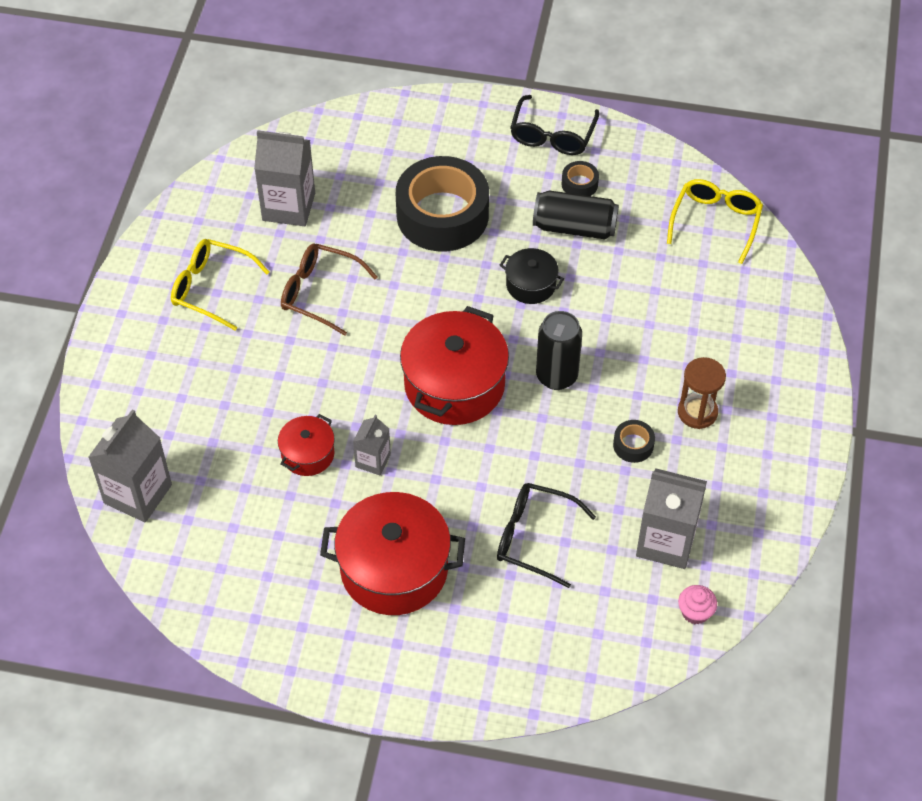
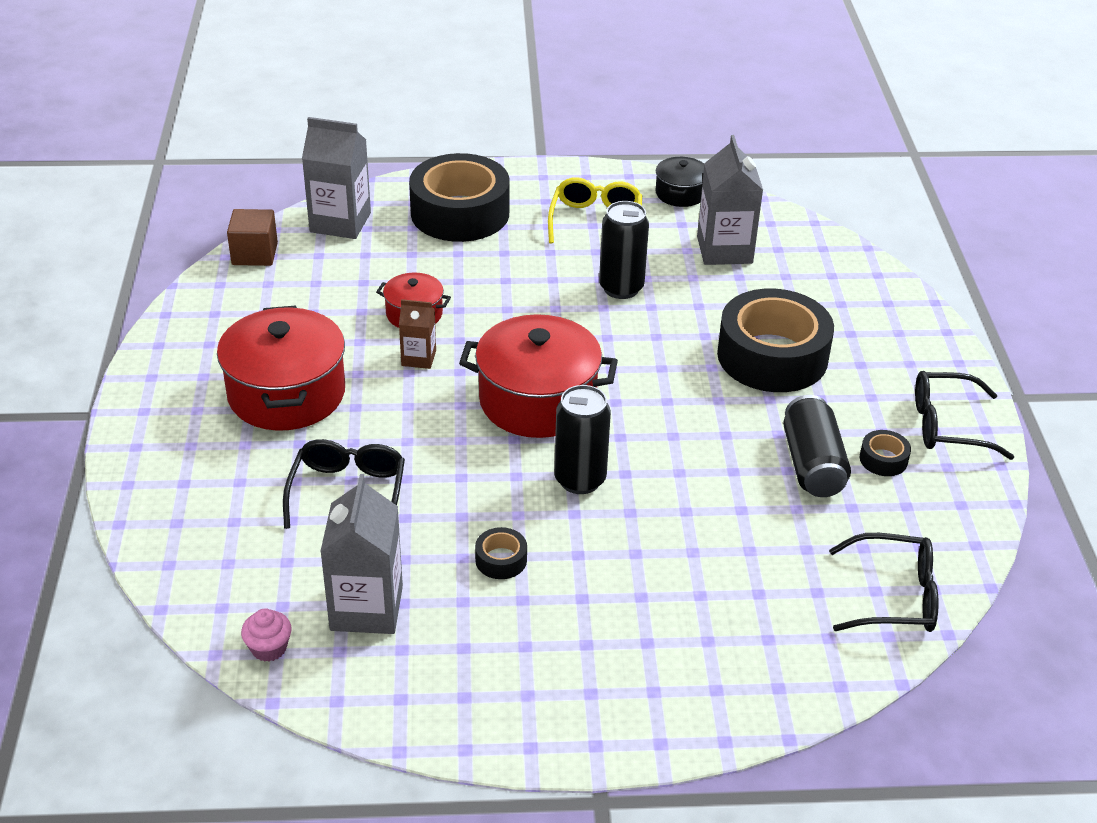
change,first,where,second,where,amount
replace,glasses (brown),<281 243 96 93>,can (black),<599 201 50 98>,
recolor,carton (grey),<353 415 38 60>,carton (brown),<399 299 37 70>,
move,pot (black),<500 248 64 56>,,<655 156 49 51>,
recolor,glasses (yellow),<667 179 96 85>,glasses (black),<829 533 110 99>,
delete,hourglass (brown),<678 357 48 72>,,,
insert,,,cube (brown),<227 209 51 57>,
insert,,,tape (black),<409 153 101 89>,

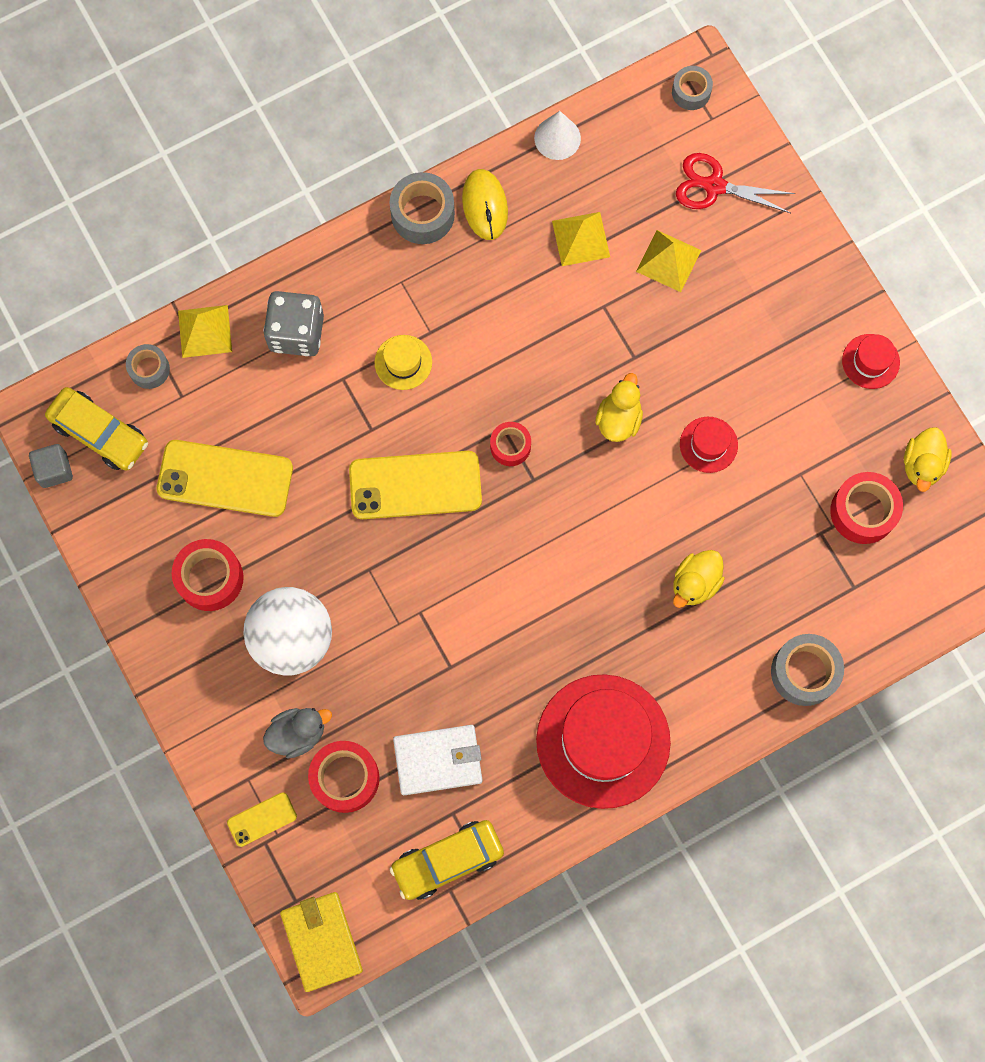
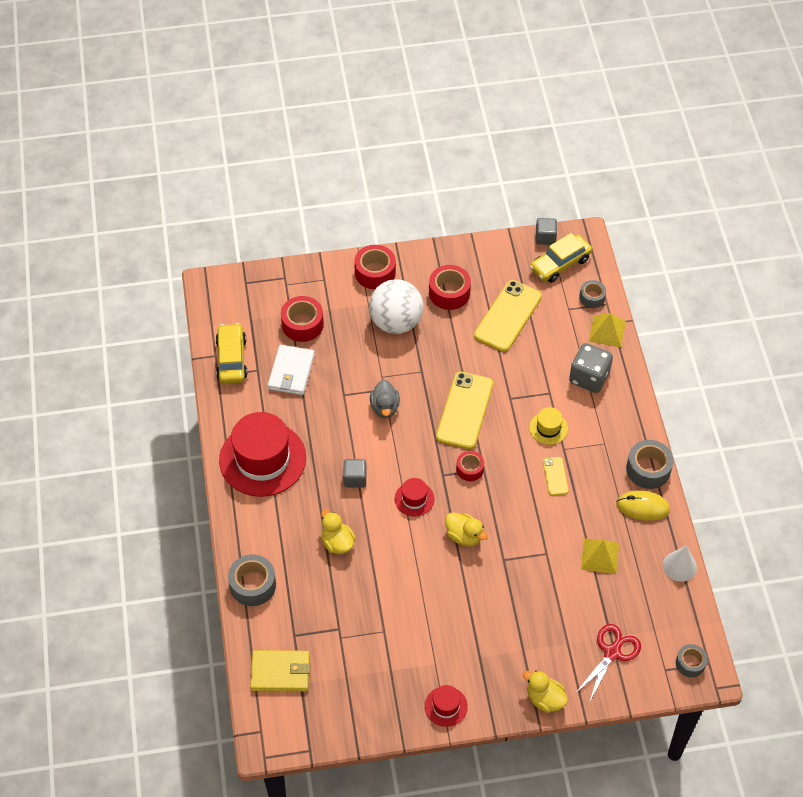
change,first,where,second,where,amount
move,phone (yellow),<227 792 70 55>,,<543 457 26 39>,
move,duck (grey),<263 708 69 51>,,<370 380 30 38>,
move,wallet (yellow),<280 892 83 100>,,<250 650 60 42>,
delete,pyramid (yellow),<636 230 66 62>,,,
move,hat (red),<680 417 58 56>,,<395 478 39 38>,
move,tape (red),<830 472 73 72>,,<354 245 42 44>,
move,duck (yellow),<904 427 48 65>,,<523 670 45 43>,
insert,,,cube (grey),<343 459 24 29>,

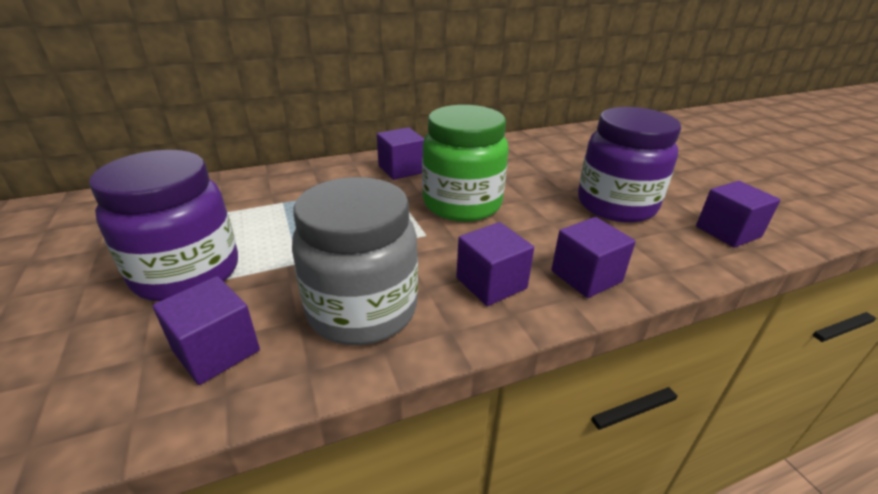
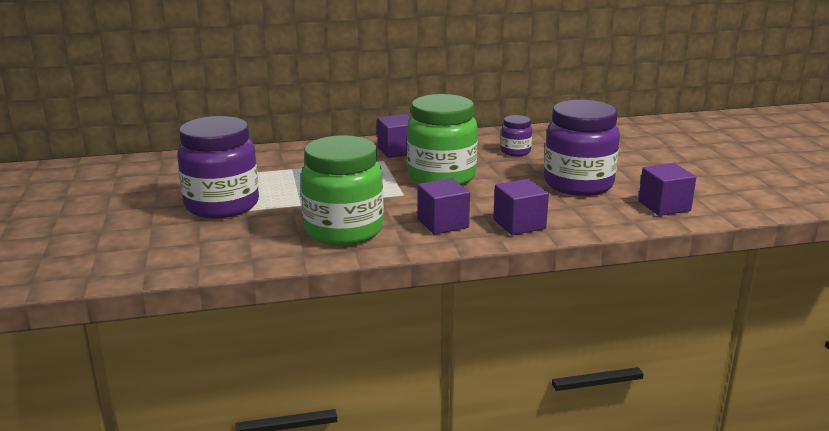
change,first,where,second,where,amount
delete,cube (purple),<153 276 107 109>,,,
recolor,jar (grey),<292 177 126 168>,jar (green),<301 135 82 111>,
insert,,,jar (purple),<500 115 32 41>,

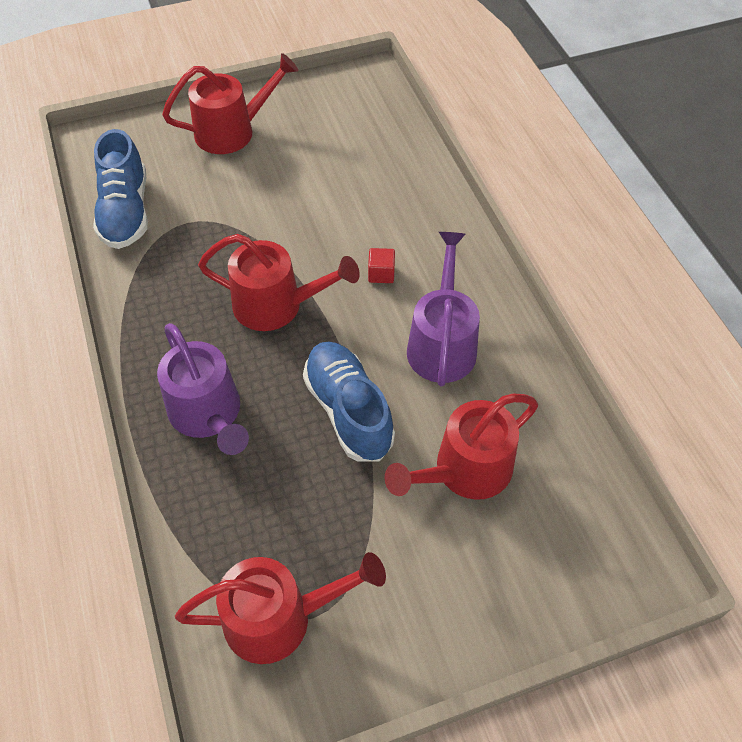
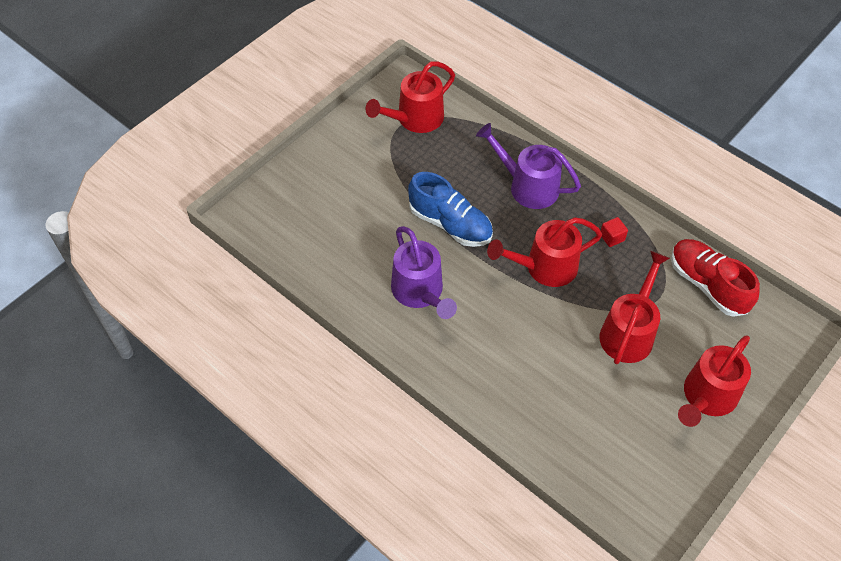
change,first,where,second,where,amount
recolor,shoe (blue),<93 129 55 120>,shoe (red),<671 239 89 78>,
move,cube (red),<368 248 27 35>,,<601 217 27 30>,
move,watering can (red),<385 394 153 106>,,<600 251 70 113>,

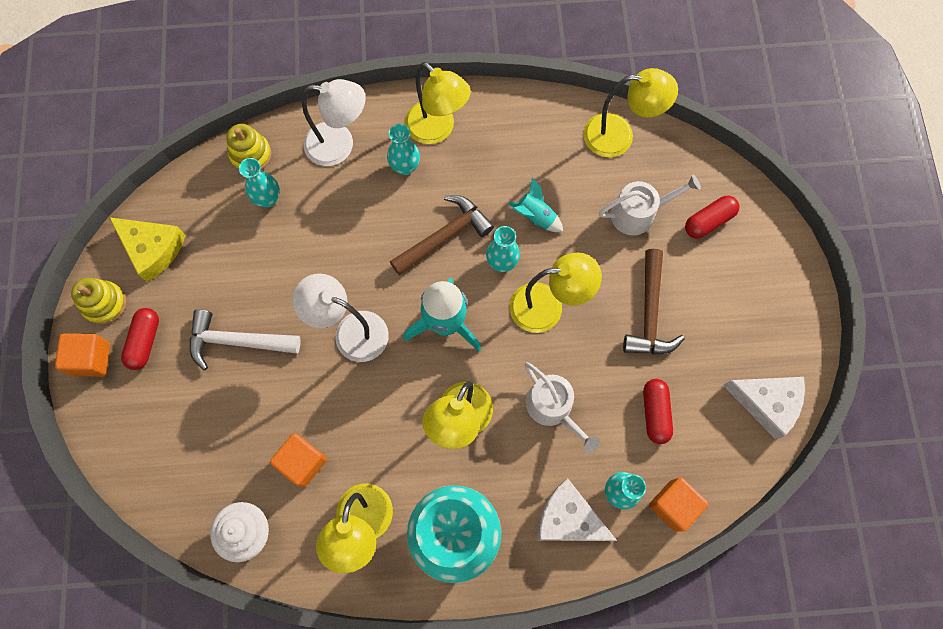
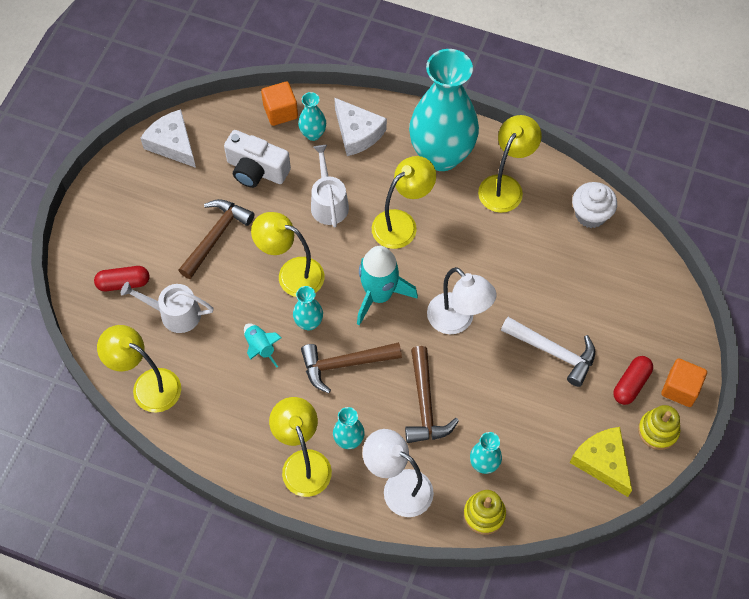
change,first,where,second,where,amount
delete,cube (orange),<270 433 57 55>,,,
replace,capsule (red),<643 379 30 65>,camera (white),<224 130 67 58>,
insert,,,hammer (brown),<405 346 54 97>,

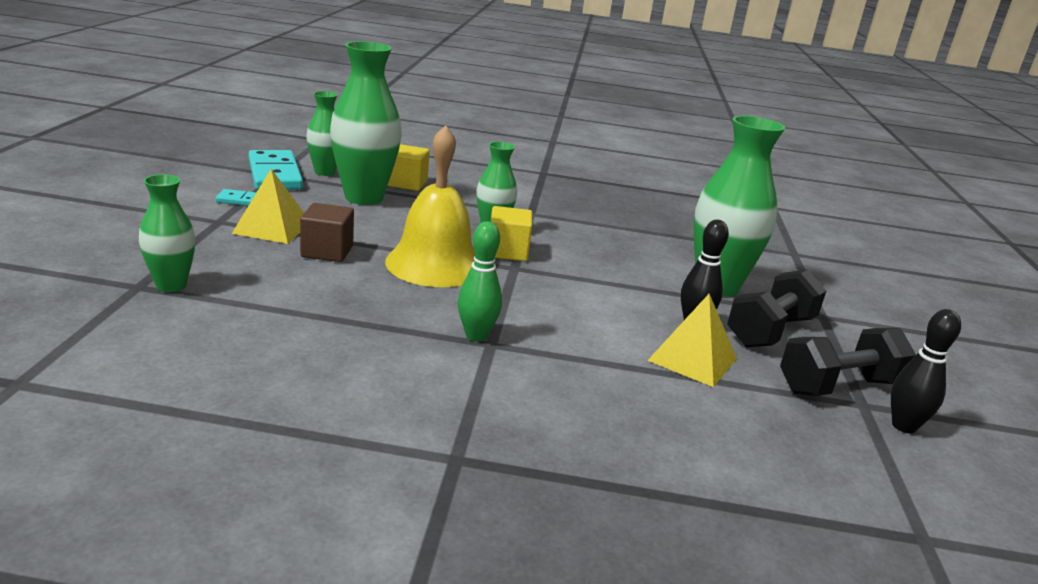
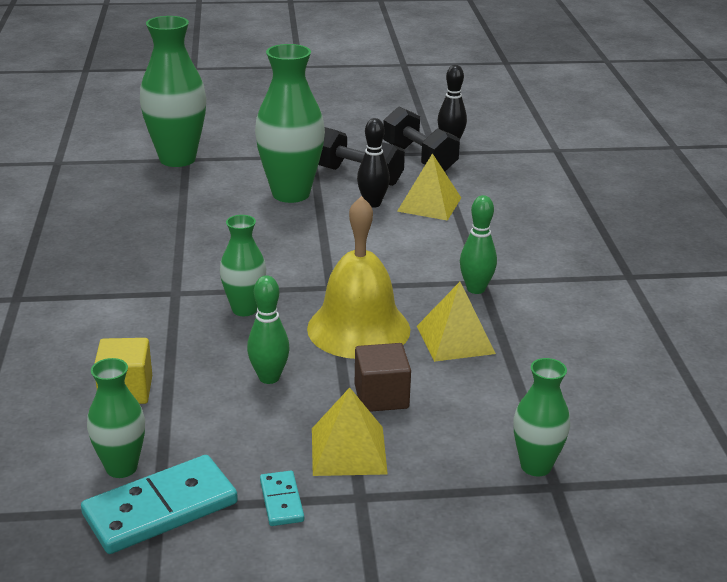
change,first,where,second,where,amount
move,vase (green),<330 41 72 164>,,<140 16 66 151>,
delete,cube (yellow),<491 206 41 55>,,,
insert,,,bowling pin (green),<247 275 43 109>,
insert,,,pyramid (yellow),<417 282 79 80>,

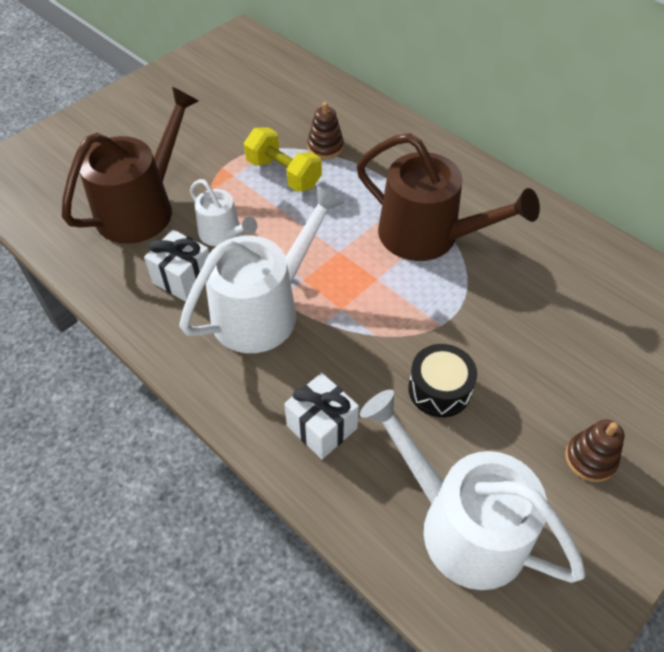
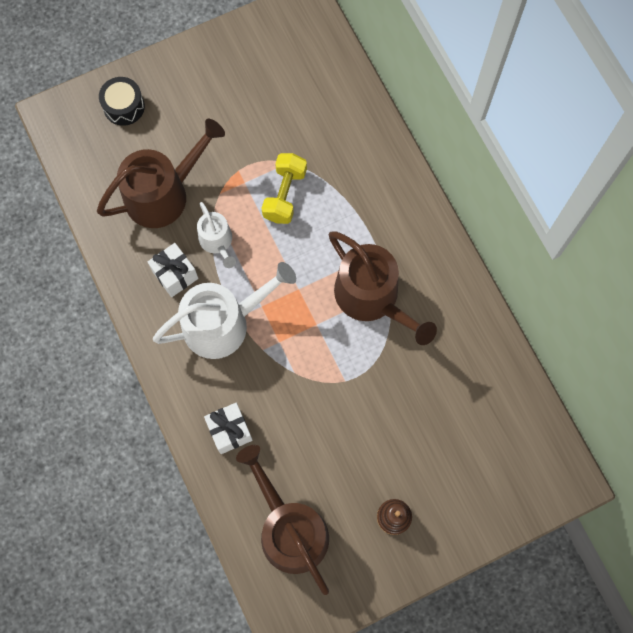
change,first,where,second,where,amount
rotate,dumbbell (yellow),<244 127 78 65>,,<261 153 46 71>,45 degrees clockwise
delete,stacking toy (brown),<307 102 37 57>,,,
recolor,watering can (white),<360 389 225 201>,watering can (brown),<236 445 93 150>,
move,drum (black),<408 344 69 73>,,<99 77 46 49>,

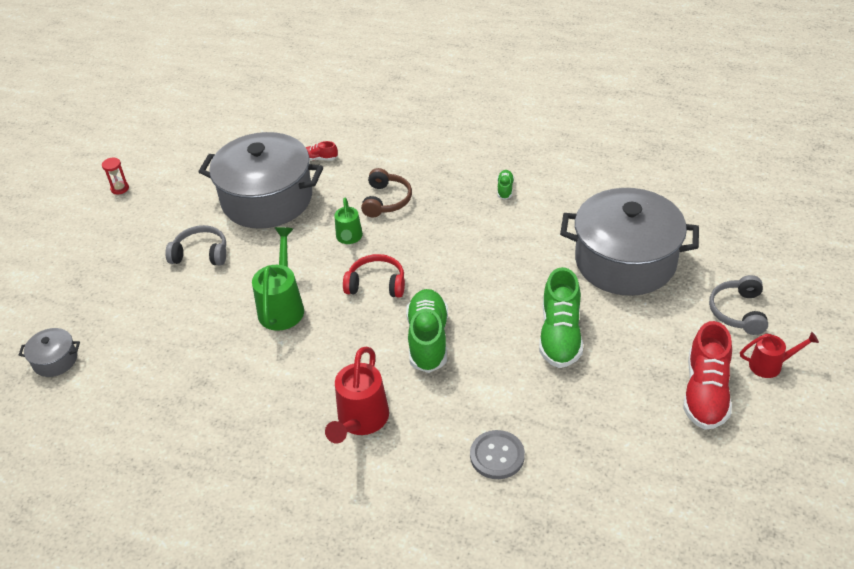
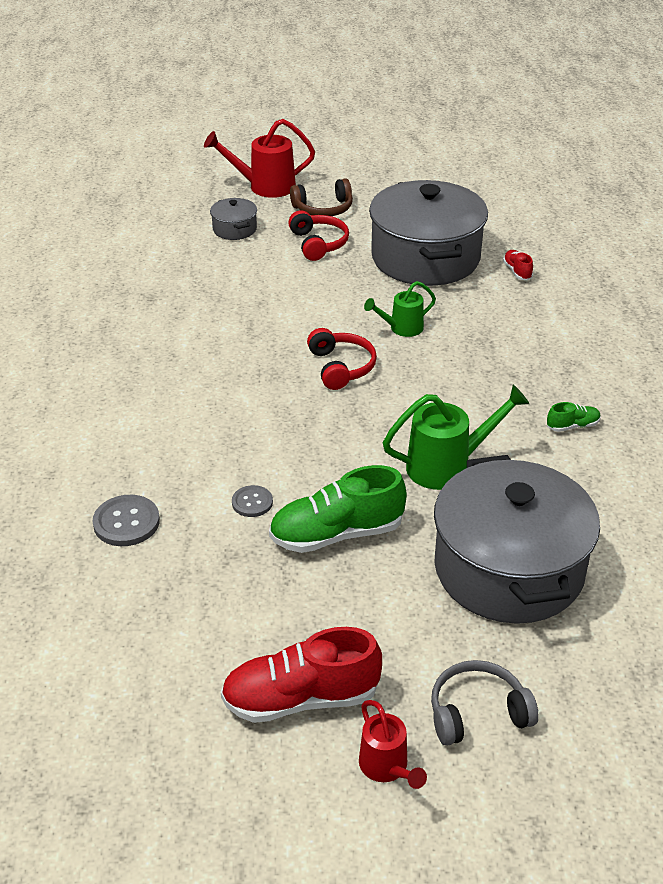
change,first,where,second,where,amount
move,pot (grey),<19 328 61 49>,,<210 198 47 42>,
delete,hourglass (red),<102 158 27 36>,,,
recolor,headphones (grey),<165 225 61 41>,headphones (red),<288 210 61 51>,
move,watering can (green),<252 227 52 104>,,<383 385 146 105>,
move,watering can (red),<325 347 64 96>,,<204 119 111 79>,
move,headphones (brown),<361 168 51 50>,,<290 178 63 38>,
delete,shoe (green),<406 289 42 84>,,,
insert,,,button (grey),<232 485 41 32>,

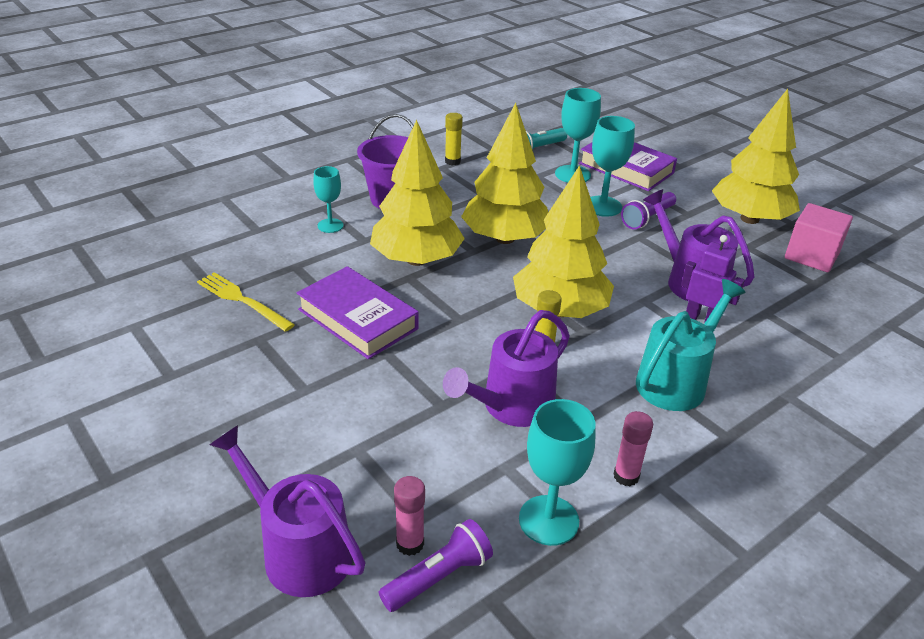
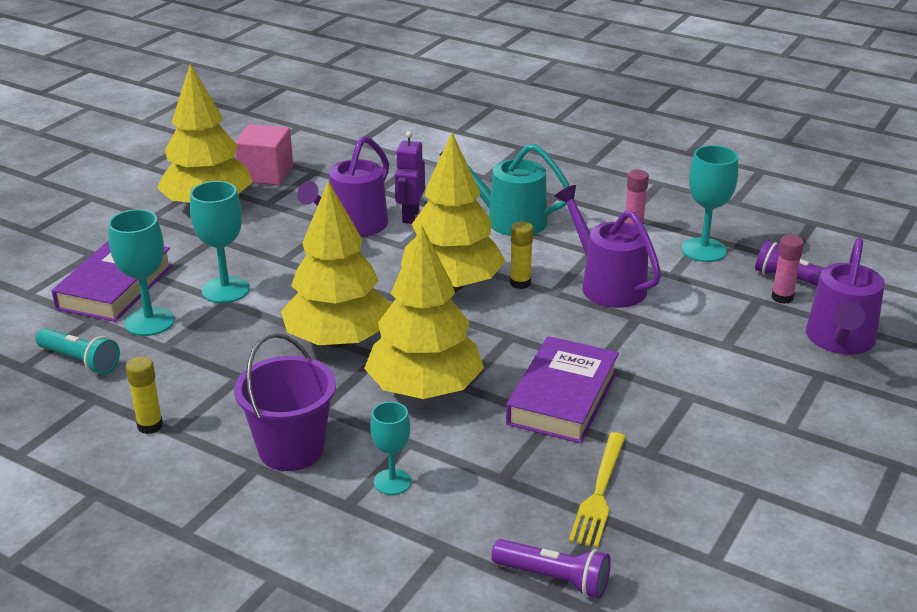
change,first,where,second,where,amount
rotate,watering can (purple),<443 310 127 117>,,<554 185 107 123>,150 degrees counterclockwise
move,flashlight (purple),<621 192 55 38>,,<491 539 120 60>,

